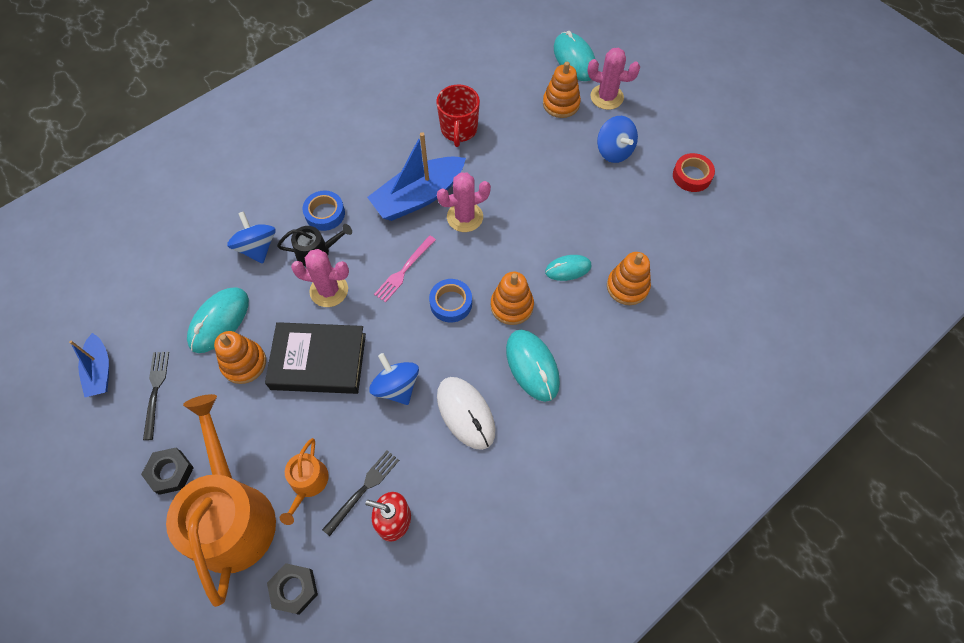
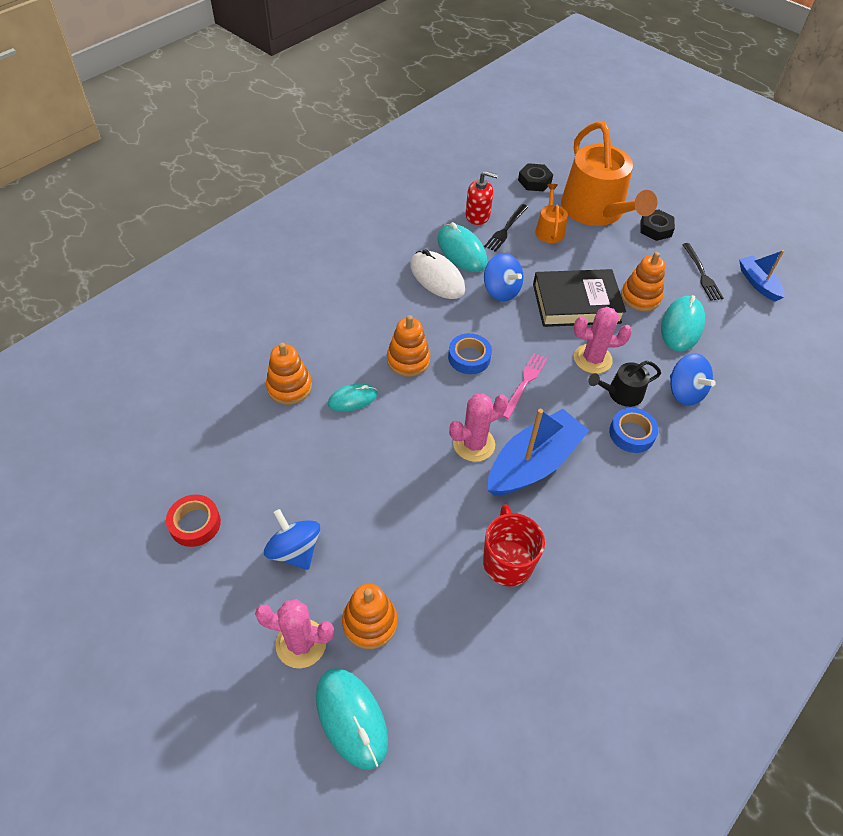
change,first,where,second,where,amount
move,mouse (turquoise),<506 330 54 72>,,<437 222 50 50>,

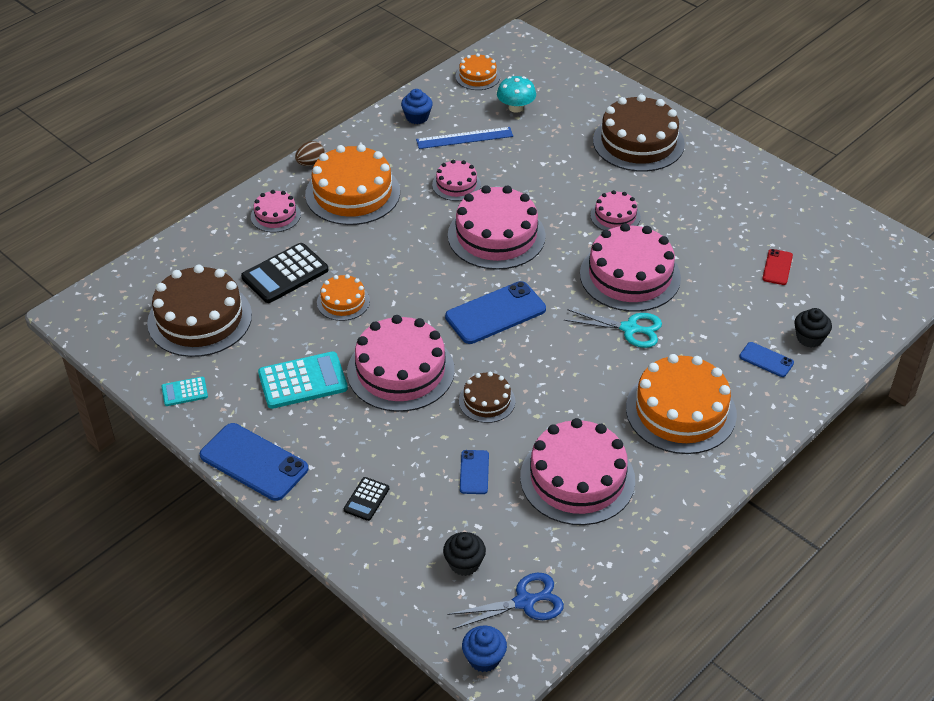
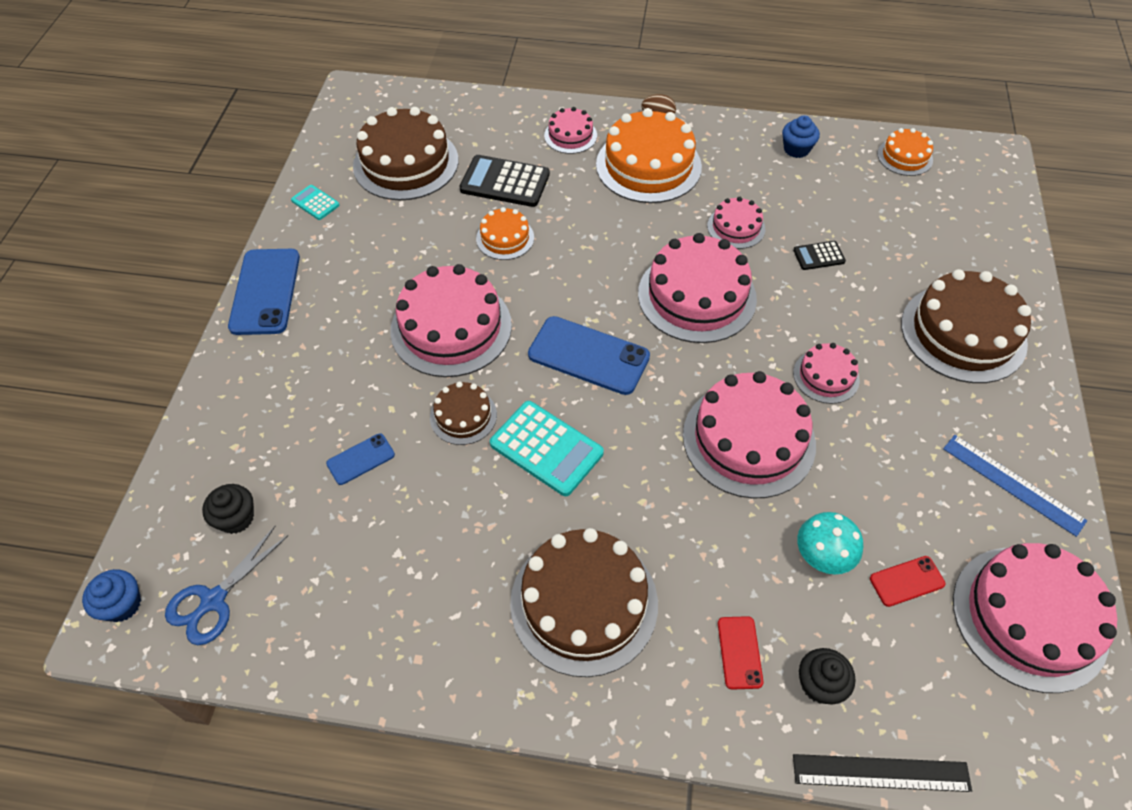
change,first,where,second,where,amount
move,calculator (turquoise),<258 351 90 58>,,<490 401 114 95>,
move,calculator (black),<344 477 45 44>,,<793 241 53 29>,
move,ruler (blue),<416 127 97 22>,,<943 435 144 102>,
rotate,scissors (blue),<447 573 117 56>,,<165 526 123 119>,90 degrees clockwise
move,mushroom (turquoise),<497 76 39 37>,,<797 512 66 62>,
move,cake (pink),<520 418 115 107>,,<953 543 164 150>,
delete,scissors (turquoise),<564 309 98 39>,,,
recolor,cake (orange),<626 354 111 100>,cake (brown),<510 528 148 149>,
recolor,phone (blue),<739 342 55 35>,phone (red),<718 616 46 74>,
insert,,,ruler (black),<793 754 179 38>,

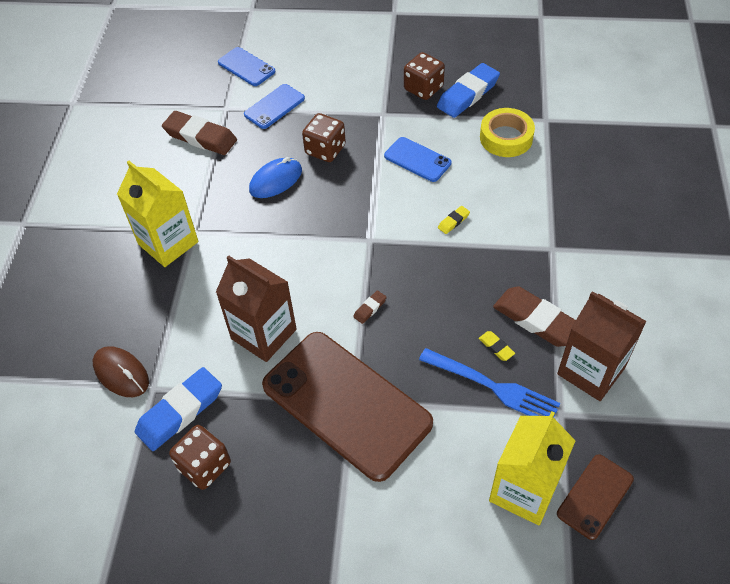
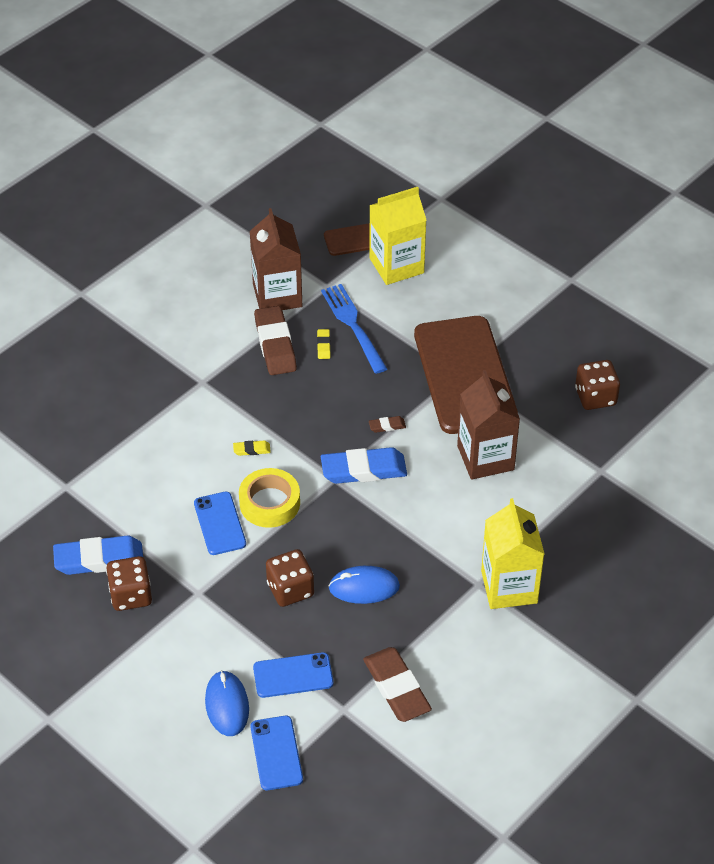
change,first,where,second,where,amount
delete,mouse (brown),<93 346 56 51>,,,
move,eraser (blue),<135 367 87 84>,,<321 447 86 37>,
move,tape (yellow),<480 108 55 49>,,<239 468 61 60>,
insert,,,mouse (blue),<205 670 44 66>,

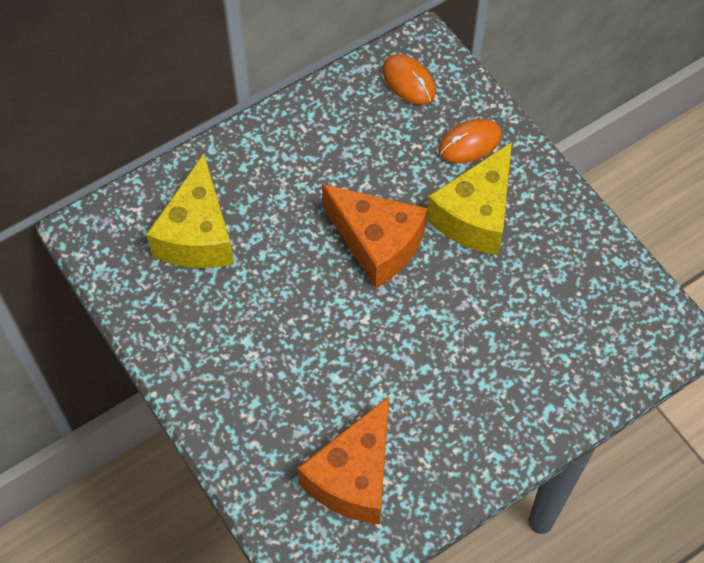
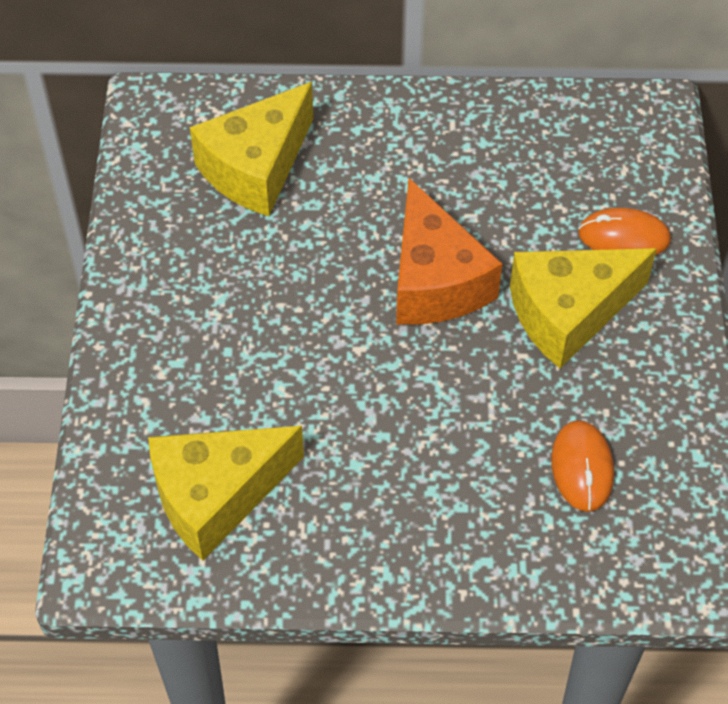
change,first,where,second,where,amount
recolor,cheese (orange),<298 396 91 129>,cheese (yellow),<148 426 156 135>,
move,mouse (orange),<383 54 53 51>,,<551 420 63 92>,

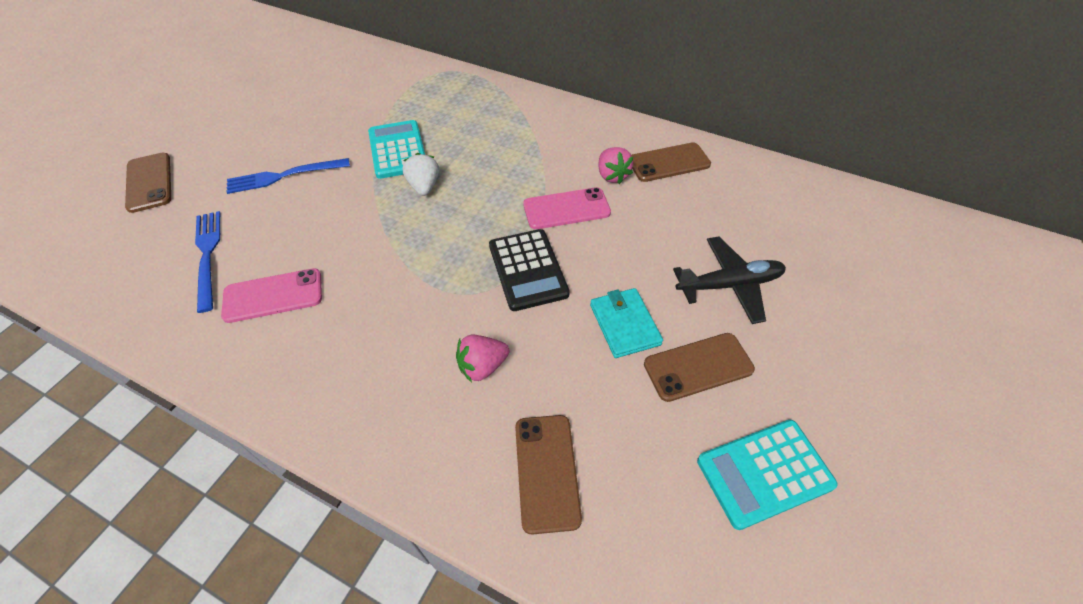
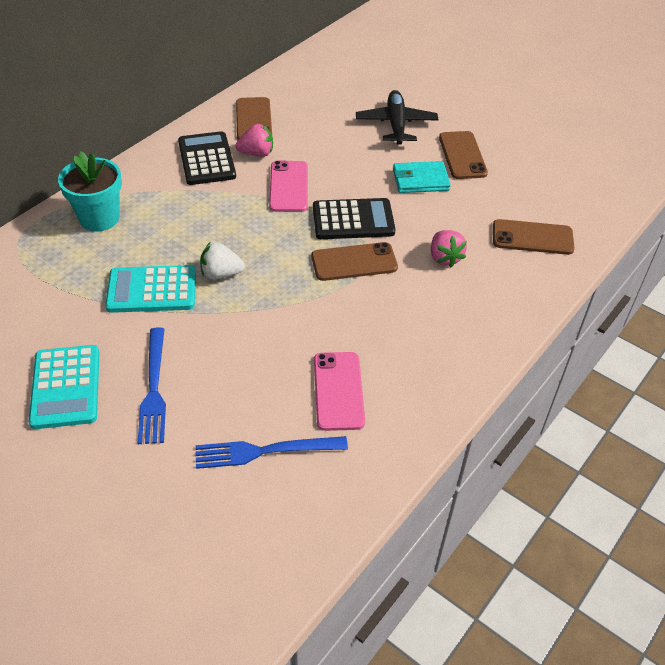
change,first,where,second,where,amount
move,phone (brown),<125 153 46 60>,,<311 242 87 39>,
move,calculator (turquoise),<697 420 141 110>,,<29 345 70 84>,
insert,,,flower pot (turquoise),<58 152 64 79>,
insert,,,calculator (black),<178 131 58 54>,

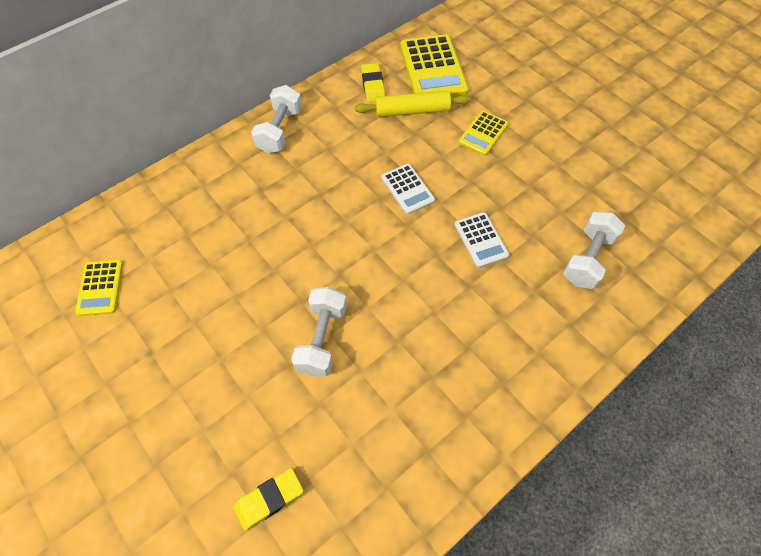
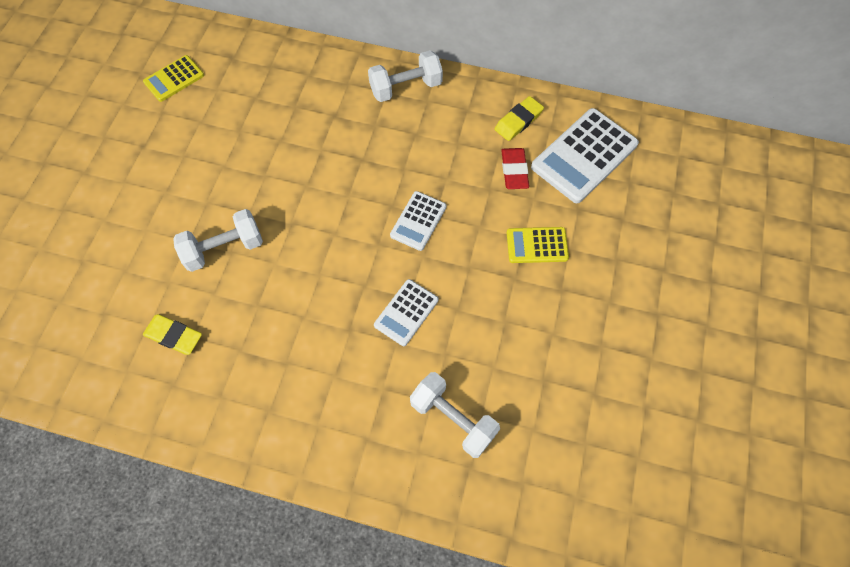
change,first,where,second,where,amount
move,eraser (yellow),<233 468 71 63>,,<143 314 59 41>,
replace,rolling pin (yellow),<355 91 116 26>,eraser (red),<501 148 28 41>,
recolor,calculator (yellow),<400 35 69 62>,calculator (white),<531 108 108 95>,
rotate,dumbbell (white),<563 211 62 78>,,<410 372 90 86>,45 degrees clockwise

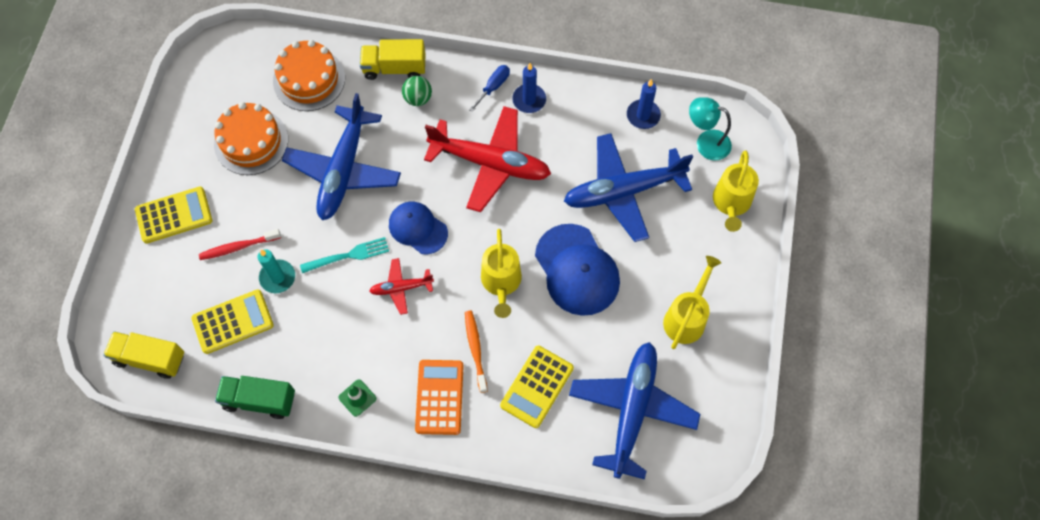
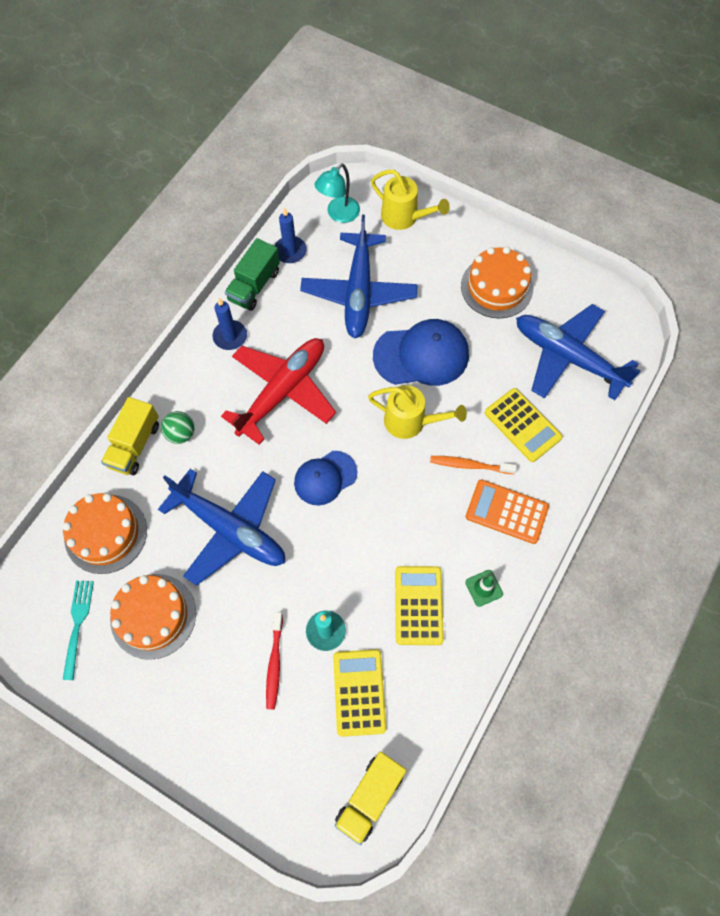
change,first,where,second,where,amount
move,calculator (yellow),<135 186 77 58>,,<395 566 49 79>,
move,truck (green),<215 376 80 43>,,<225 238 55 73>,
move,fork (turquoise),<300 237 89 36>,,<63 581 31 99>,
delete,plane (red),<369 258 65 57>,,,
delete,screwdriver (blue),<469 65 41 47>,,,
replace,watering can (yellow),<663 256 58 93>,cake (orange),<461 247 72 72>,

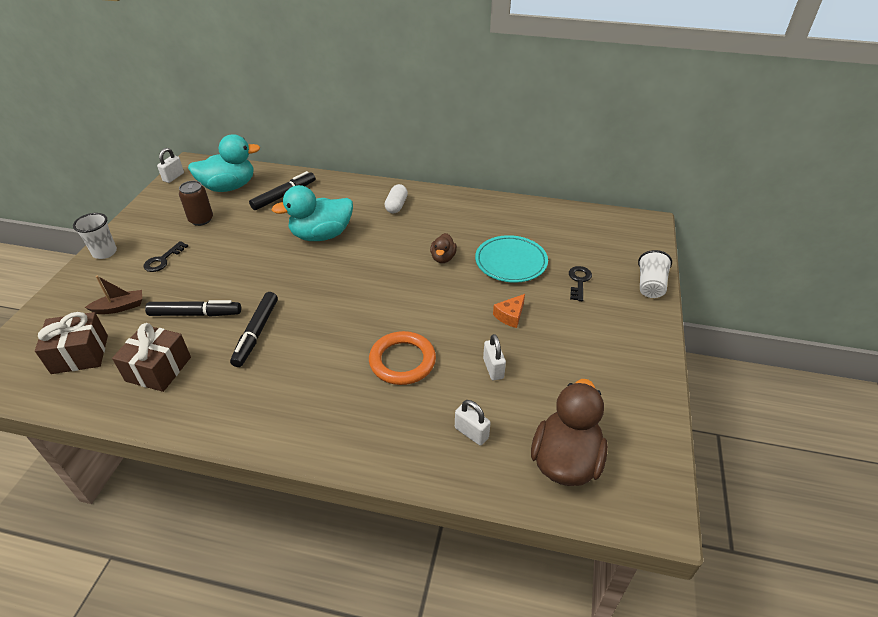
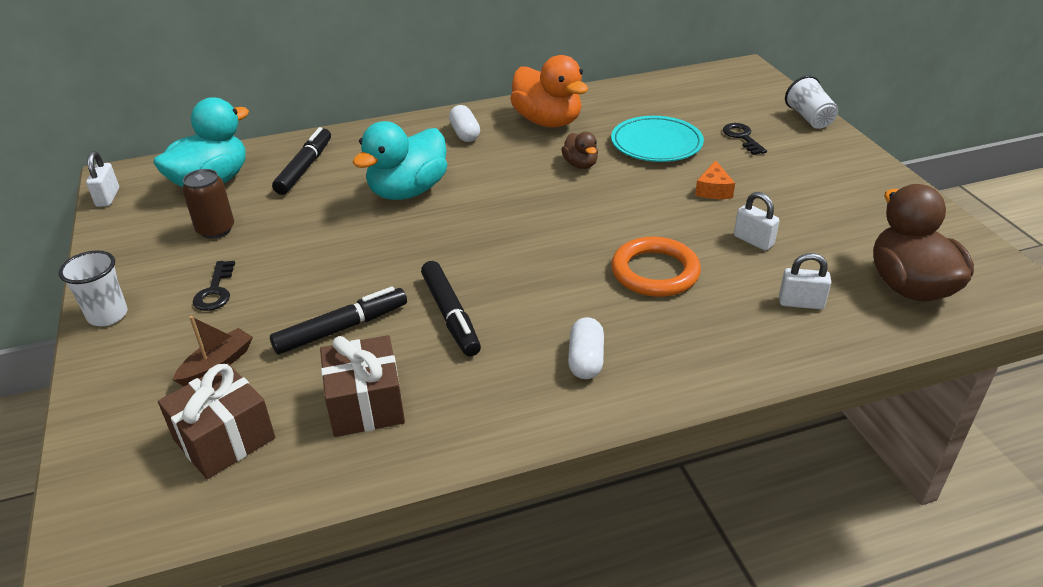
change,first,where,second,where,amount
insert,,,duck (orange),<510 55 78 72>,
insert,,,capsule (white),<568 317 36 62>,

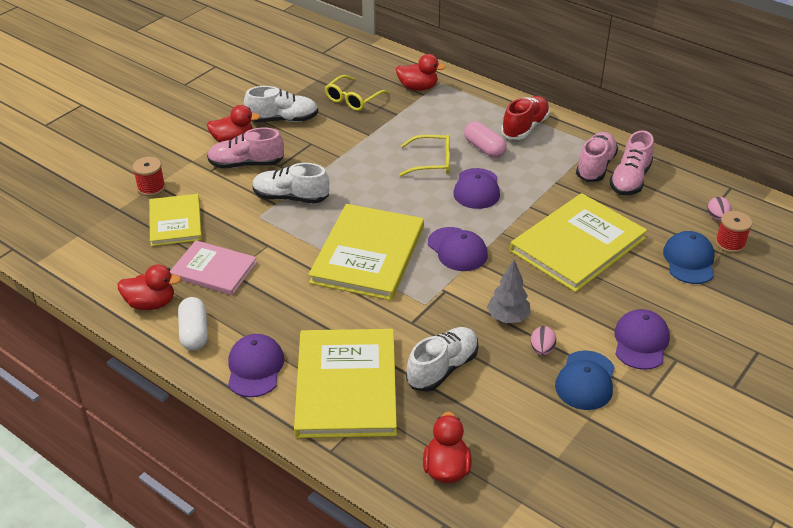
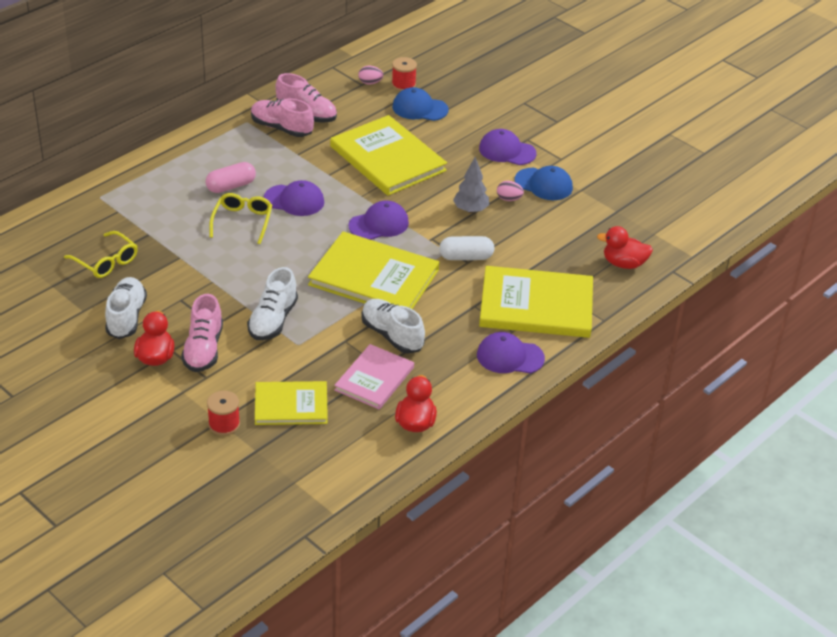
change,first,where,second,where,amount
move,capsule (white),<178 297 30 54>,,<439 236 55 24>,
delete,duck (red),<396 54 50 37>,,,
move,shoe (white),<406 327 73 65>,,<361 299 64 54>,
delete,shoe (red),<501 96 49 44>,,,

